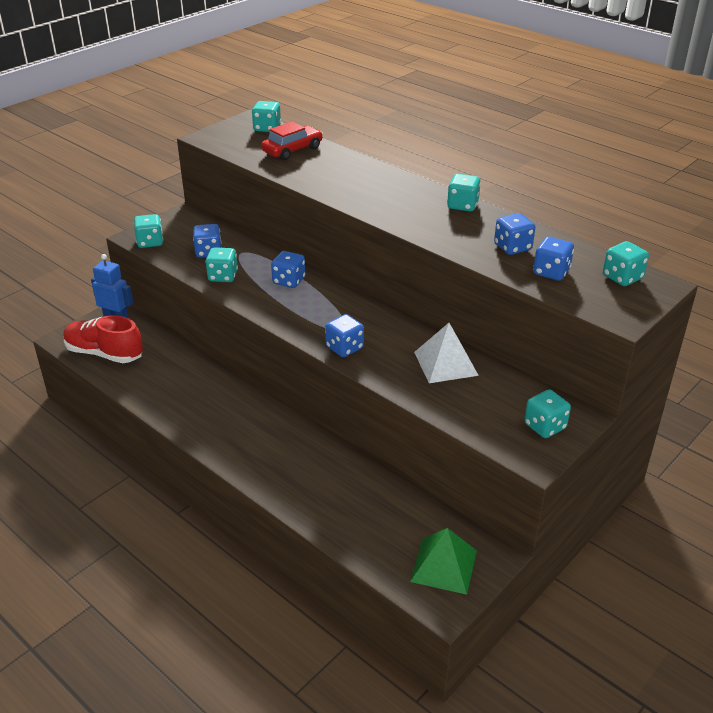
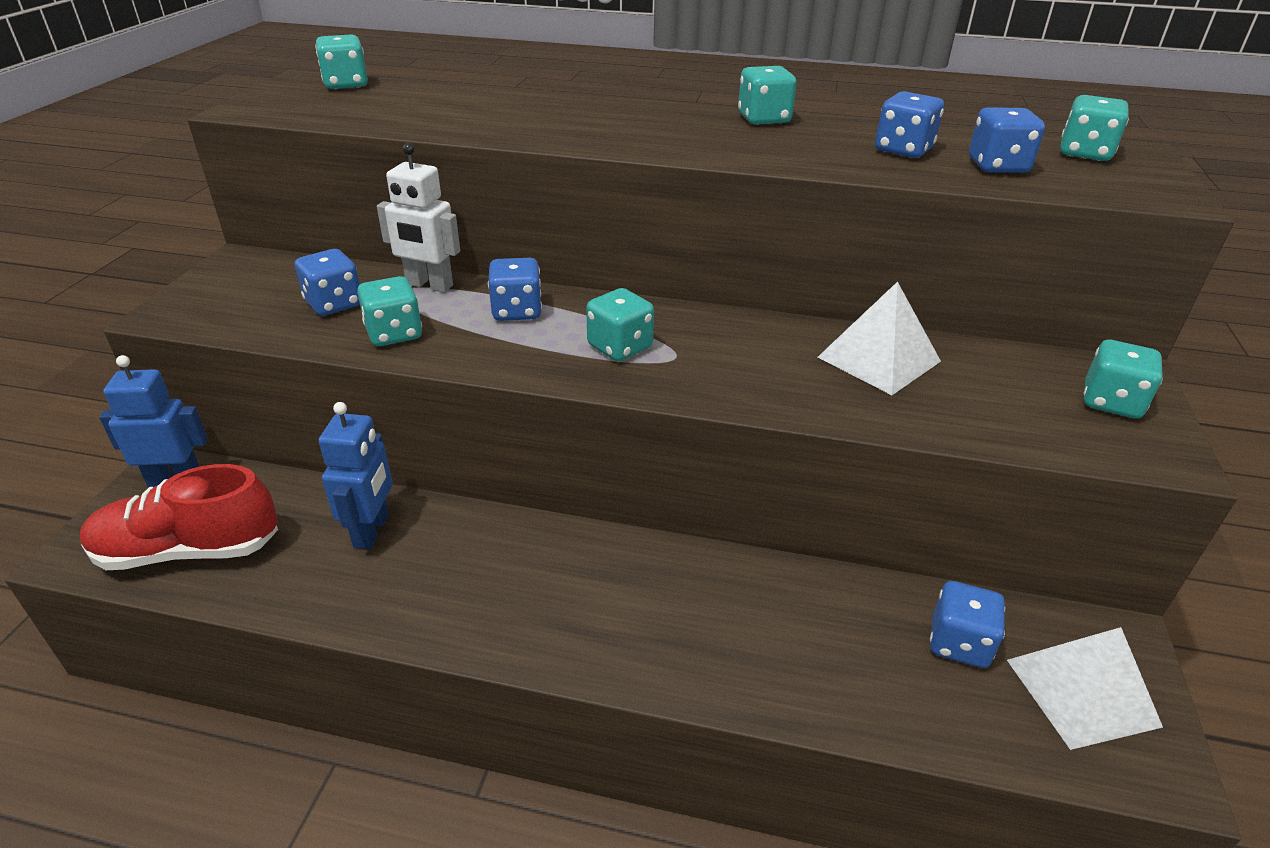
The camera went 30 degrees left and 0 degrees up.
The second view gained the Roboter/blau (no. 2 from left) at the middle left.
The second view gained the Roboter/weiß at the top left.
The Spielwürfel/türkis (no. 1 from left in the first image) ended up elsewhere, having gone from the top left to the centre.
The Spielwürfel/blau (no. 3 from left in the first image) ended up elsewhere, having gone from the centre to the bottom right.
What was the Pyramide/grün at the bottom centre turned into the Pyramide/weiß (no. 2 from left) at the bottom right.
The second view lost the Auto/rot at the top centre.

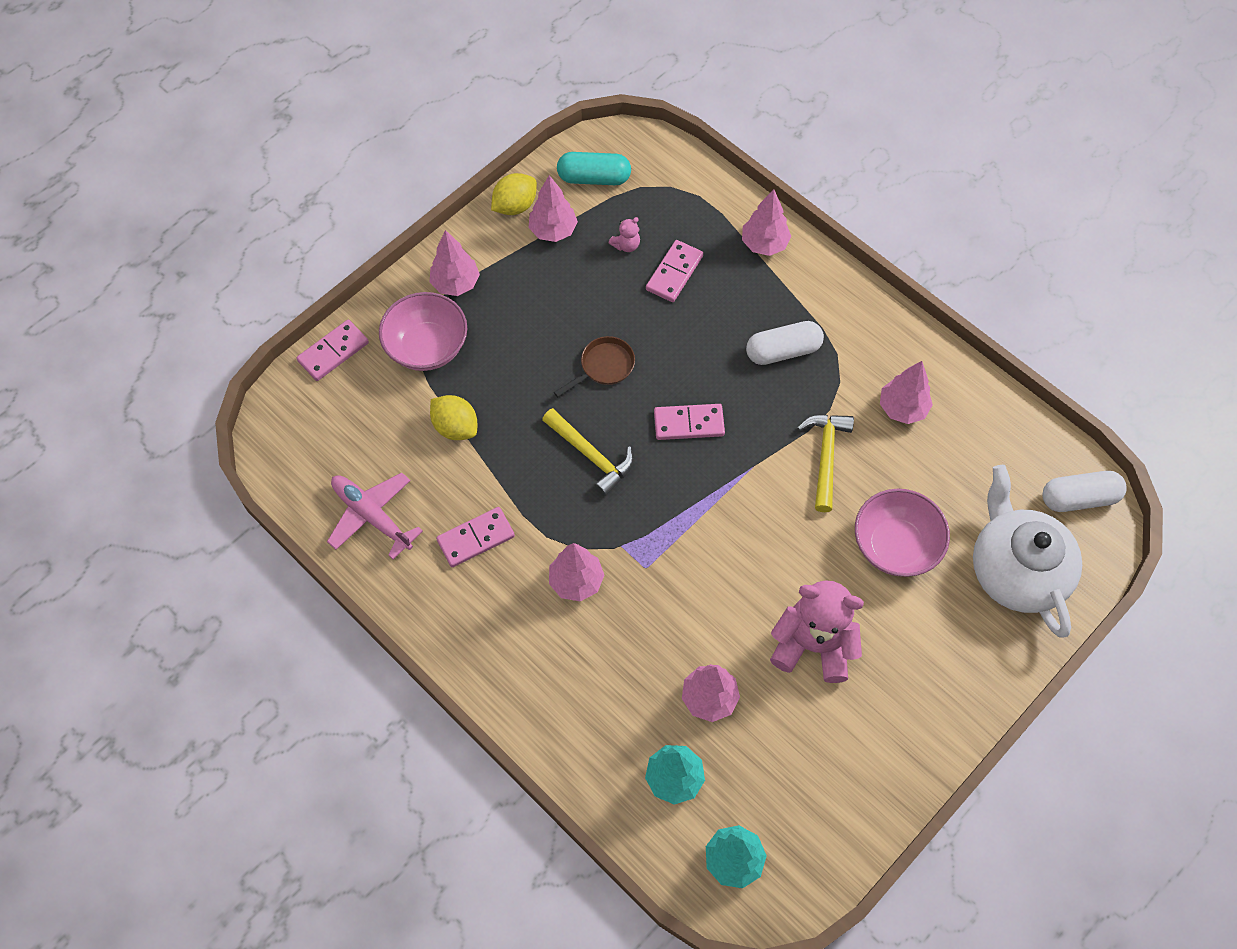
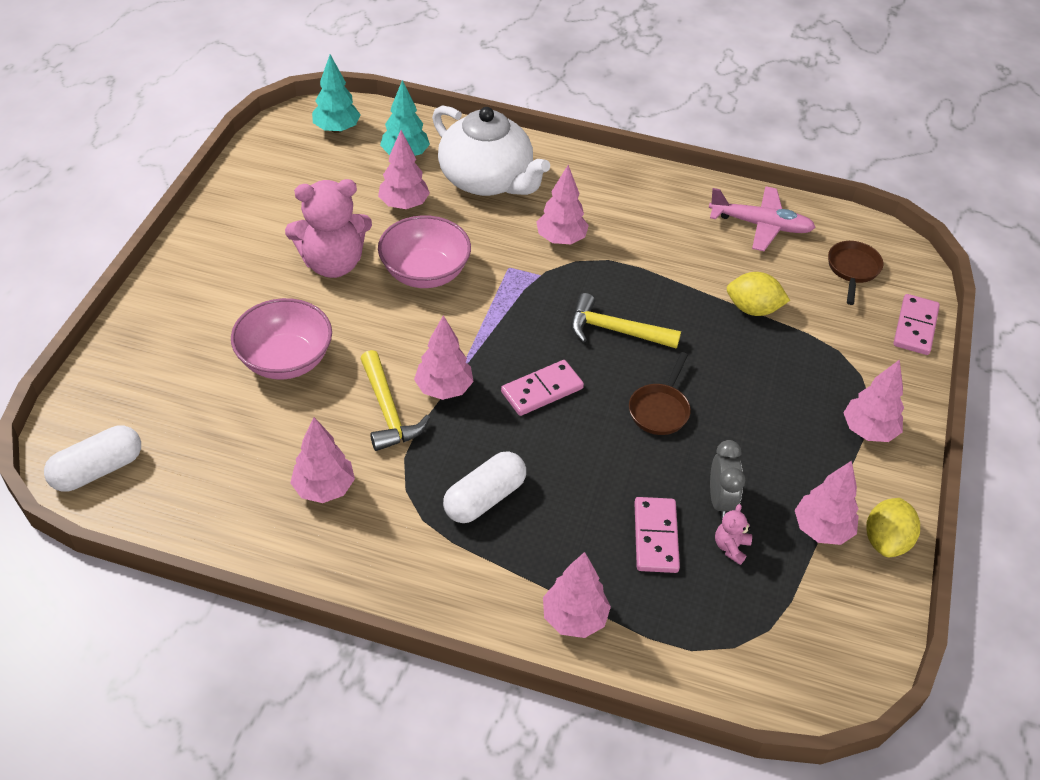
The camera went 150 degrees right and 15 degrees down.
The Schüssel/rosa (no. 1 from left in the first image) ended up elsewhere, having gone from the centre to the top centre.
The second view gained the Baum/rosa (no. 3 from left) at the centre.
The Teekanne/weiß ended up elsewhere, having gone from the middle right to the top centre.
The second view gained the Wecker/grau at the middle right.
The second view gained the Pfanne/braun (no. 2 from left) at the middle right.
The second view lost the Dominostein/rosa (no. 2 from left) at the centre.
The second view lost the Kapsel/türkis at the top centre.

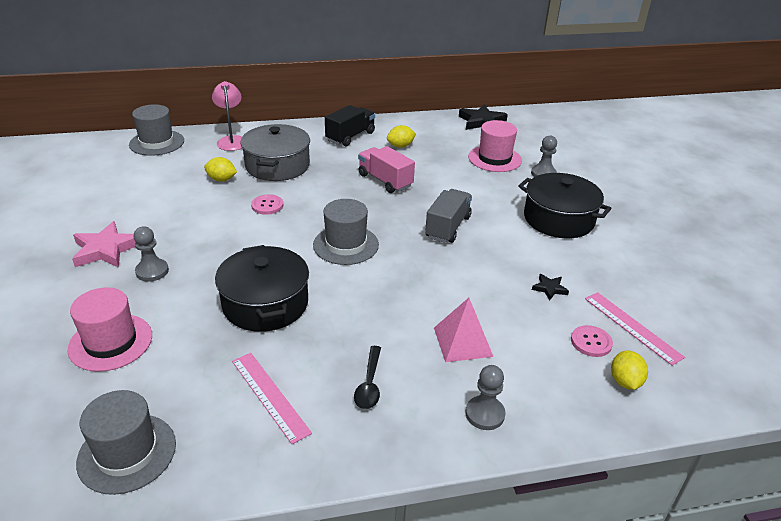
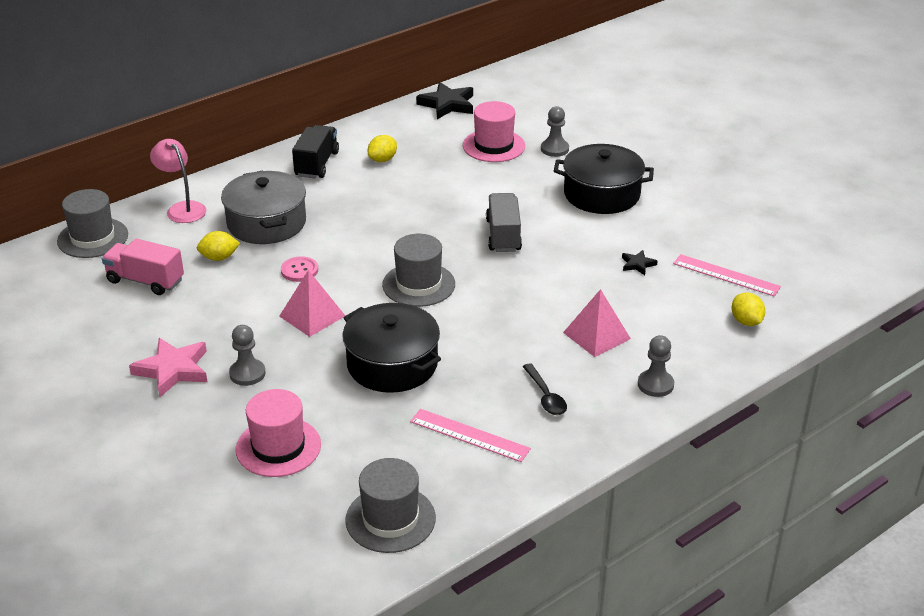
The camera went 25 degrees left and 0 degrees up.
The Lastwagen/rosa ended up elsewhere, having gone from the top centre to the middle left.
The second view gained the Pyramide/rosa (no. 1 from left) at the centre.
The second view lost the Knopf/rosa (no. 2 from left) at the middle right.

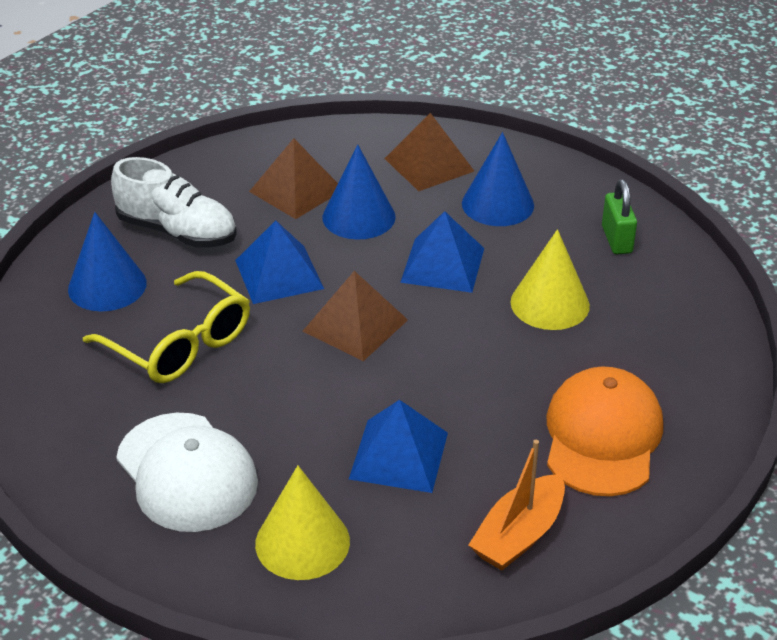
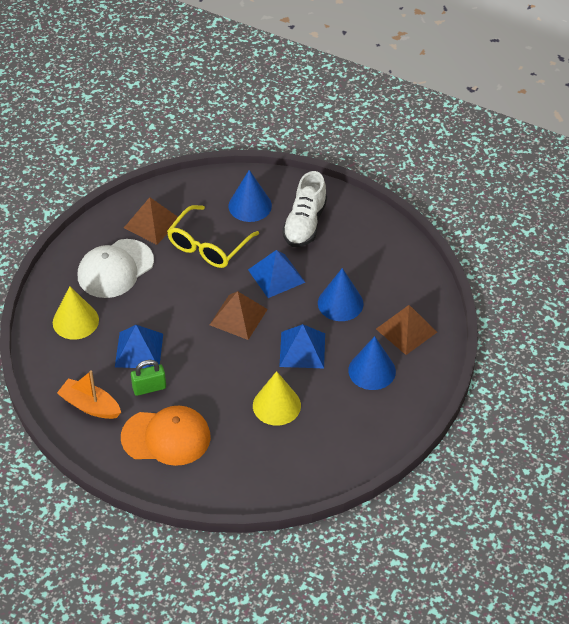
The camera went 80 degrees right and 10 degrees up.
The Pyramide/braun (no. 1 from left) ended up elsewhere, having gone from the top centre to the middle left.
The Vorhängeschloss/grün ended up elsewhere, having gone from the middle right to the middle left.

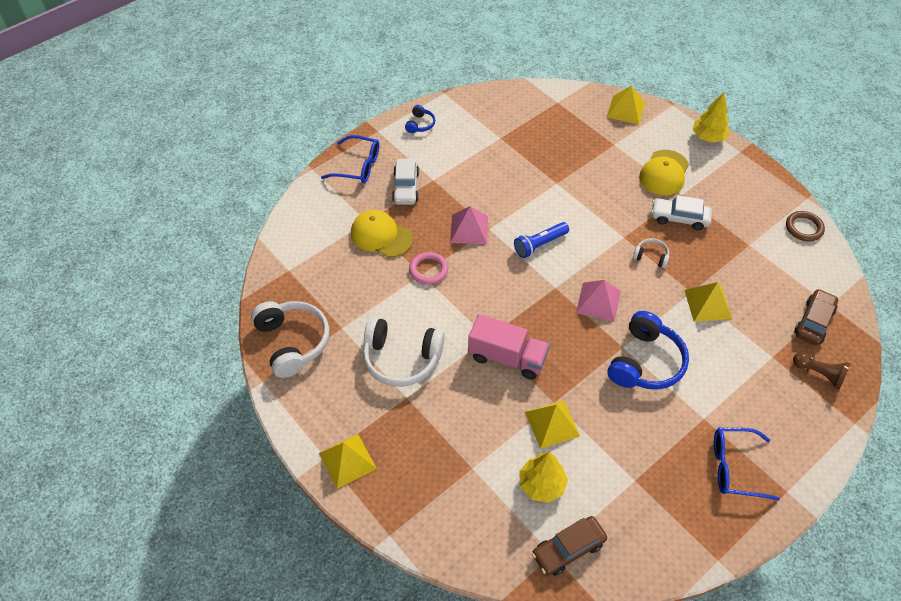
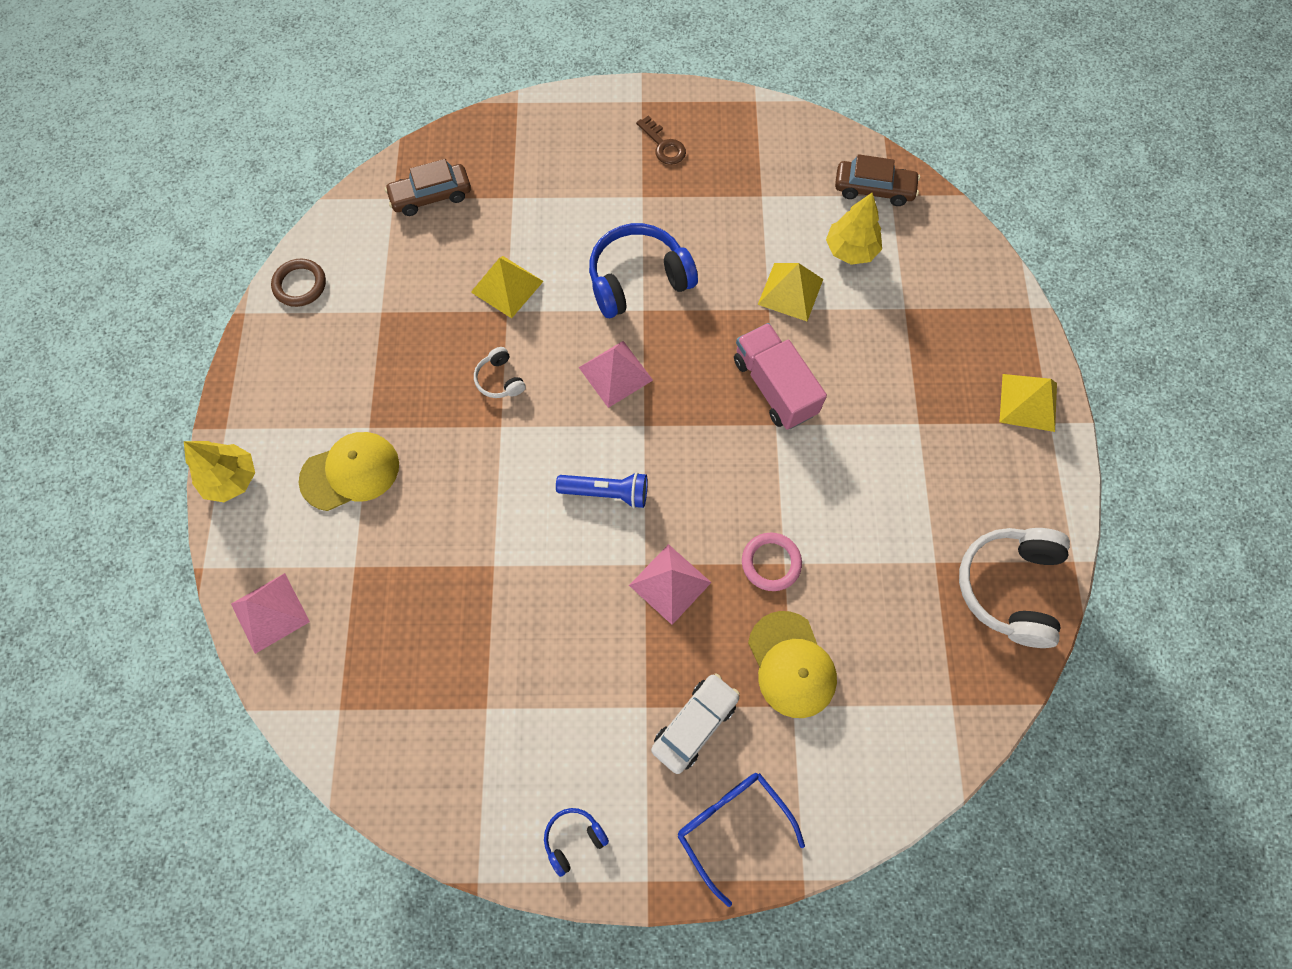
The camera went 140 degrees left and 15 degrees up.
What was the Pyramide/gelb (no. 3 from left) at the top right turned into the Pyramide/rosa (no. 1 from left) at the middle left.
Where the Brille/blau (no. 2 from left) stood at the bottom right, the Schlüssel/braun came to stand at the top centre.
The second view lost the Kopfhörer/weiß (no. 2 from left) at the centre.
The second view lost the Auto/weiß (no. 2 from left) at the middle right.
The second view lost the Bauer/braun at the middle right.

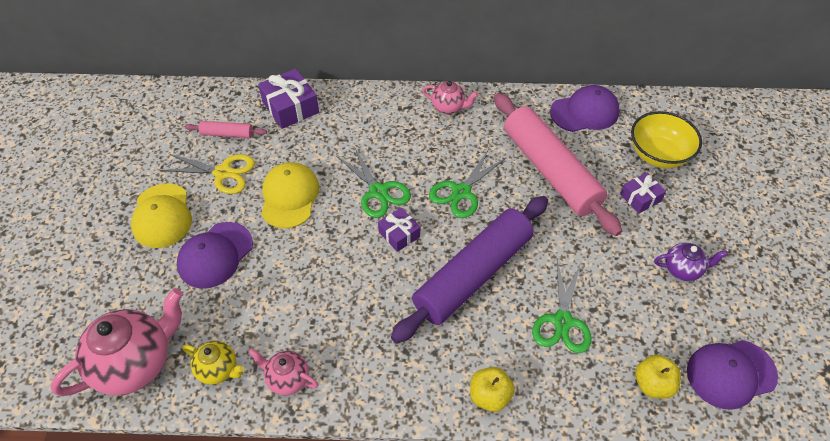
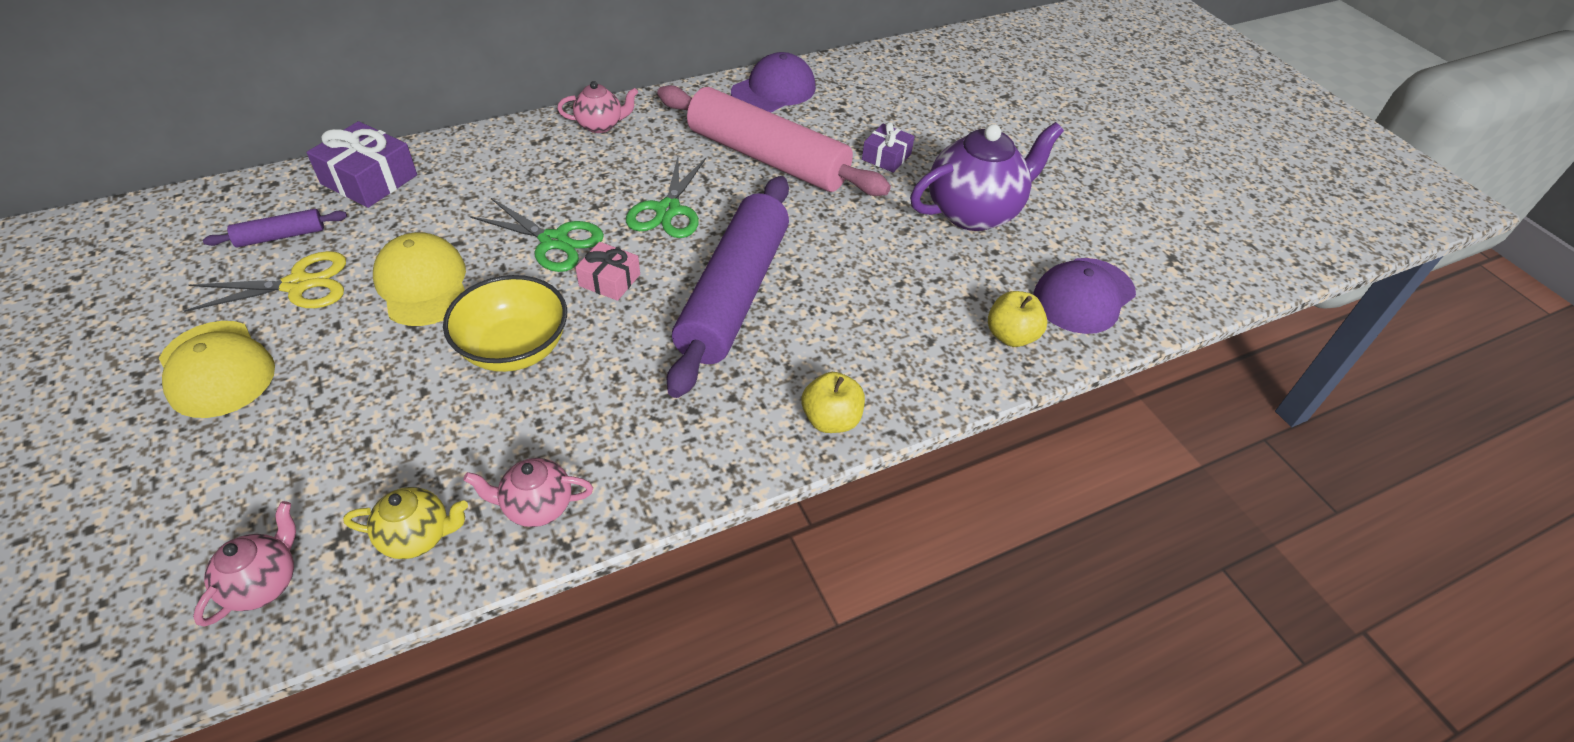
The camera went 30 degrees left and 5 degrees down.
The size of the Teekanne/rosa (no. 1 from left) at the bottom left changed by a factor of 0.52.
What was the Nudelholz/rosa (no. 1 from left) at the top left turned into the Nudelholz/lila (no. 1 from left) at the top left.
The Schüssel/gelb ended up elsewhere, having gone from the top right to the middle left.
What was the Geschenk/lila (no. 2 from left) at the centre turned into the Geschenk/rosa at the centre.
The size of the Teekanne/lila at the middle right changed by a factor of 1.94.
The second view lost the Kappe/lila (no. 1 from left) at the middle left.
The second view lost the Schere/grün (no. 3 from left) at the bottom right.

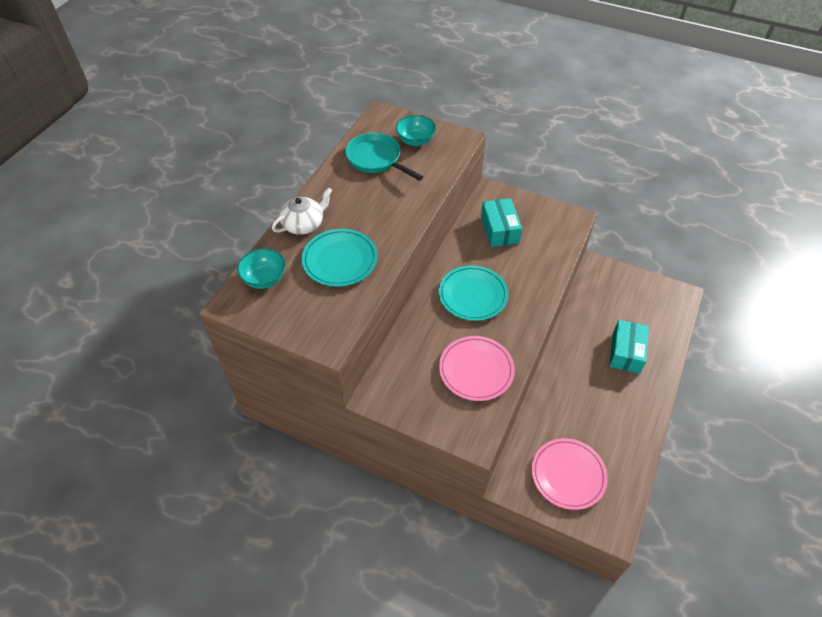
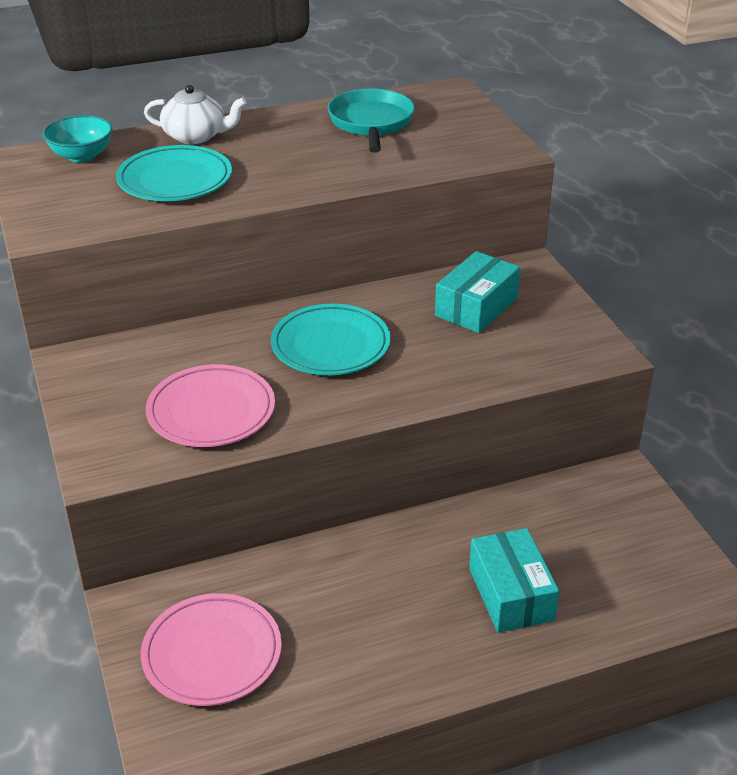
The camera went 45 degrees right and 15 degrees down.
The Schachtel/türkis (no. 2 from left) at the middle right ended up facing another way, 75 degrees counterclockwise from before.
The second view lost the Schüssel/türkis (no. 2 from left) at the top centre.

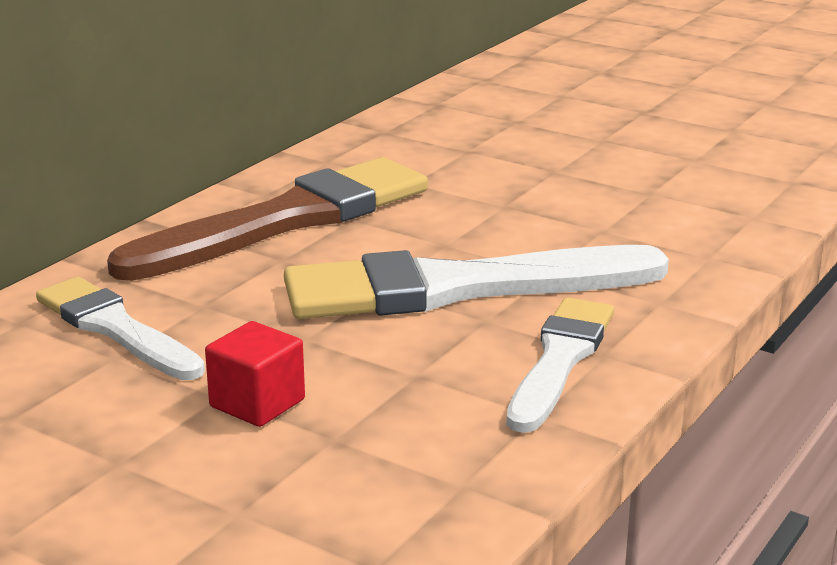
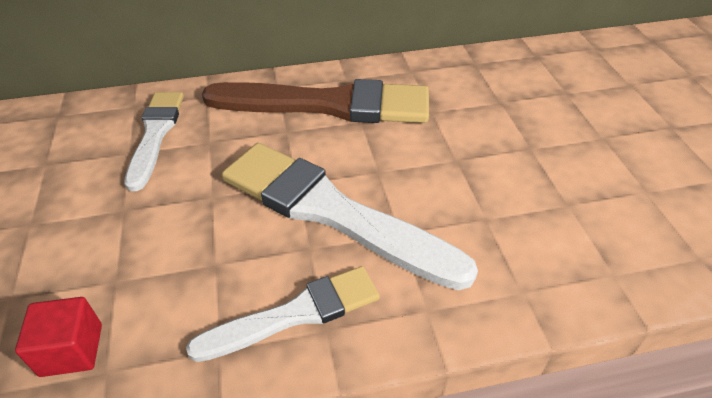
The camera went 45 degrees right and 20 degrees up.
The Kubus/rot ended up elsewhere, having gone from the middle left to the bottom left.

